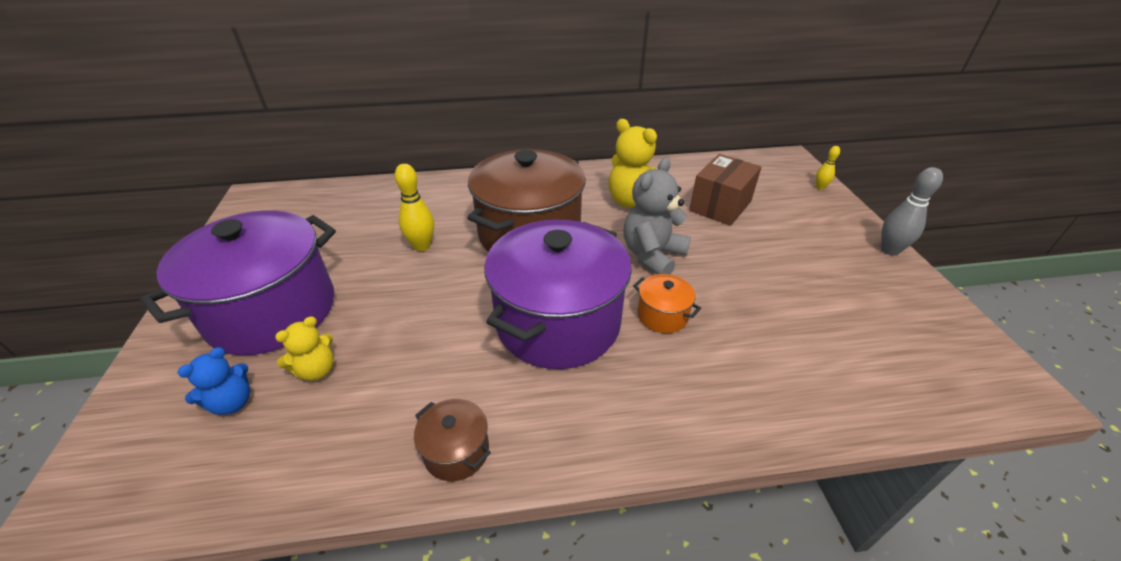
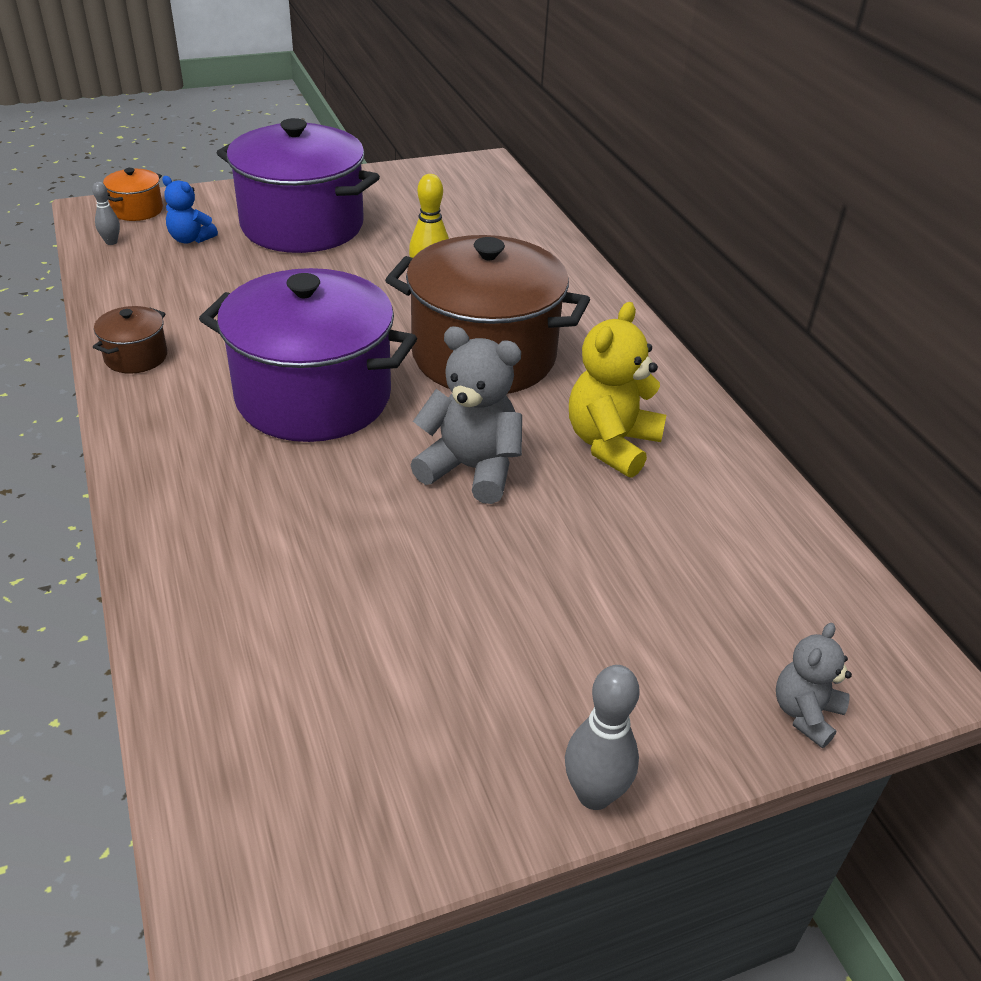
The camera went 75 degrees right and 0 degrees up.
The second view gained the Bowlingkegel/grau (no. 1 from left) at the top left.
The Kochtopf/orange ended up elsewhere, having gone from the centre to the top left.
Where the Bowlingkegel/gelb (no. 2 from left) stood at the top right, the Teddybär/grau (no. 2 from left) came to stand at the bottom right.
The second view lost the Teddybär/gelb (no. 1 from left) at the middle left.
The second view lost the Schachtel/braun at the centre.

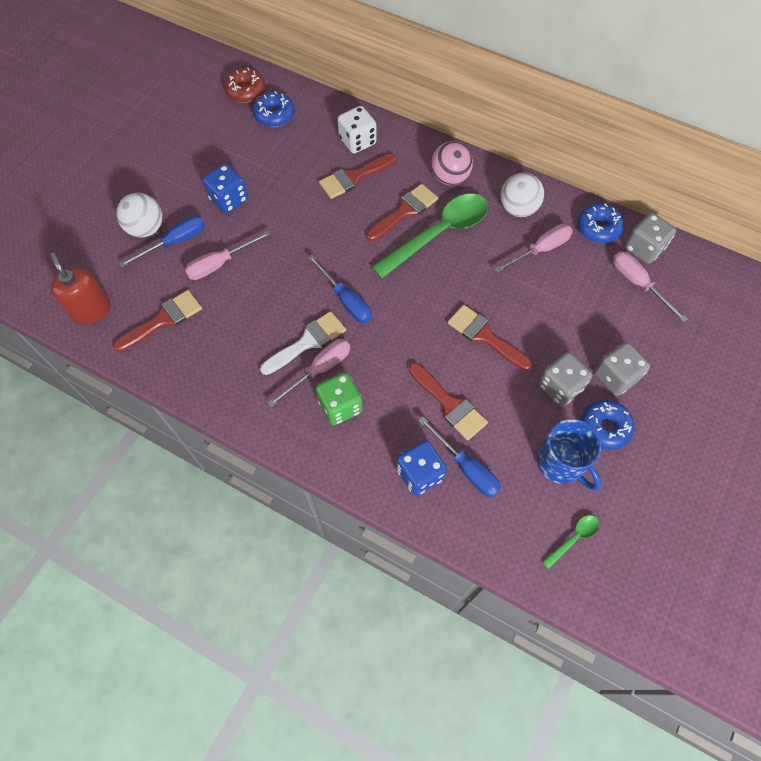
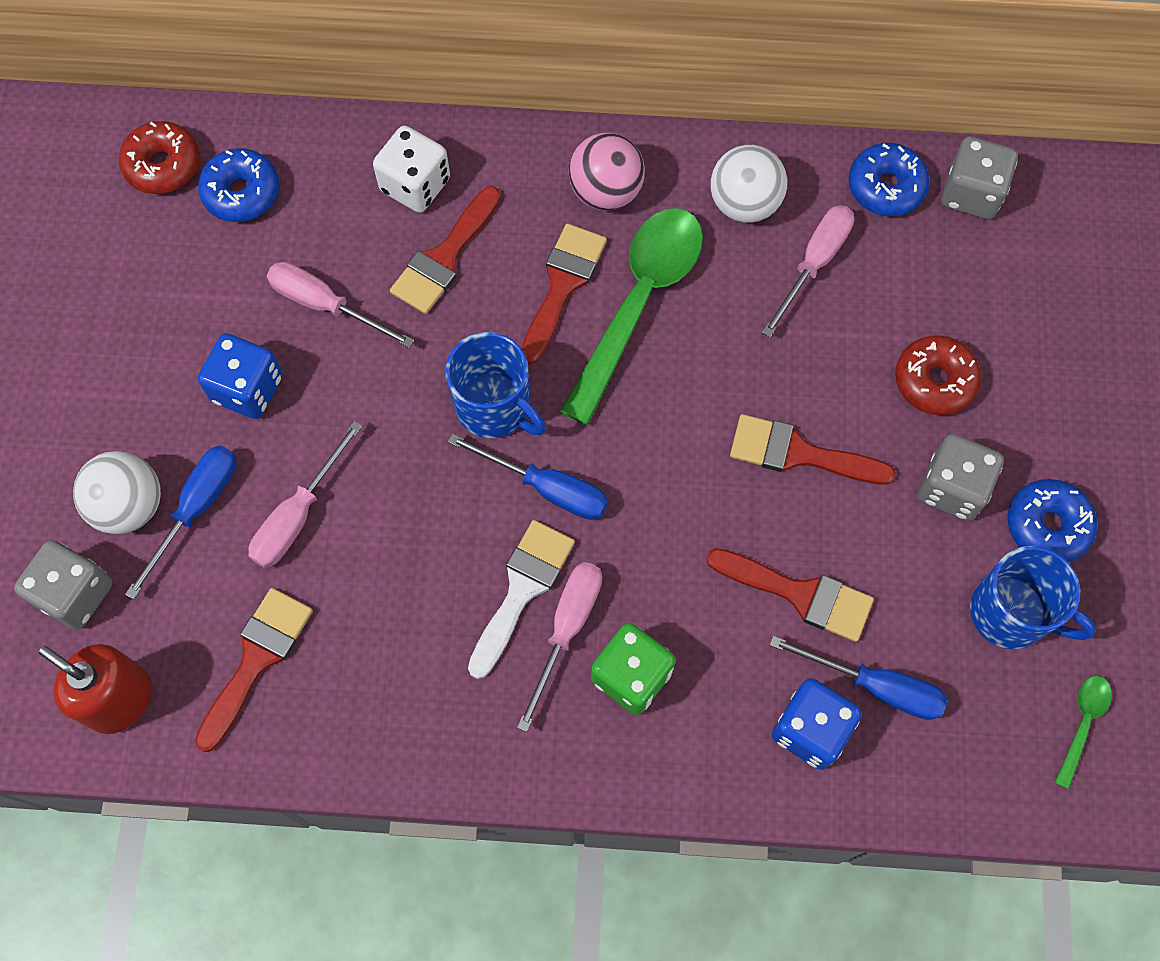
The camera went 25 degrees left and 5 degrees up.
The Spielwürfel/grau (no. 2 from left in the first image) ended up elsewhere, having gone from the middle right to the middle left.
The Schraubenzieher/rosa (no. 4 from left in the first image) ended up elsewhere, having gone from the middle right to the top left.
The second view gained the Tasse/blau (no. 1 from left) at the centre.
The second view gained the Donut/rot (no. 2 from left) at the middle right.

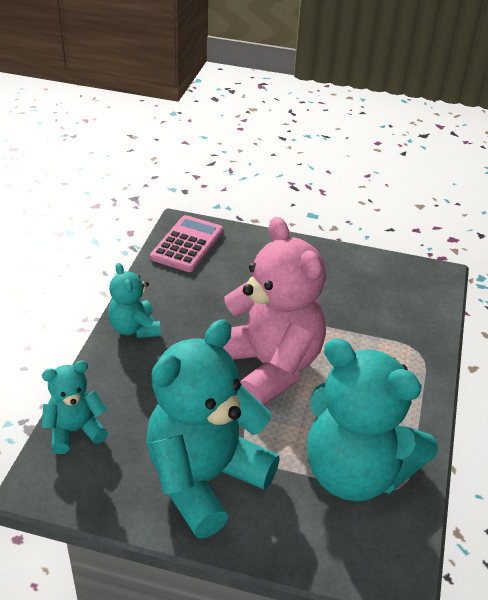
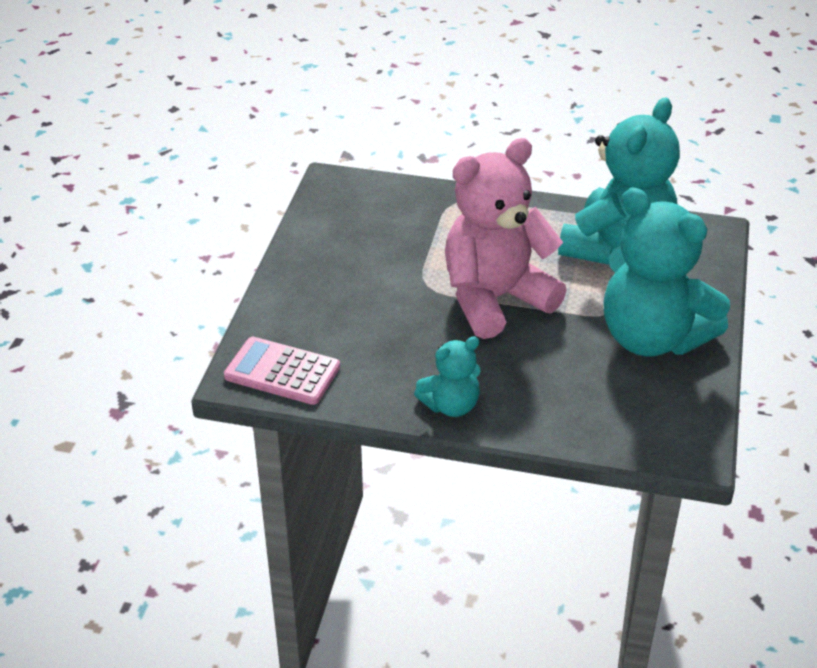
The camera went 90 degrees left and 0 degrees up.
The second view lost the Teddybär/türkis (no. 1 from left) at the bottom left.

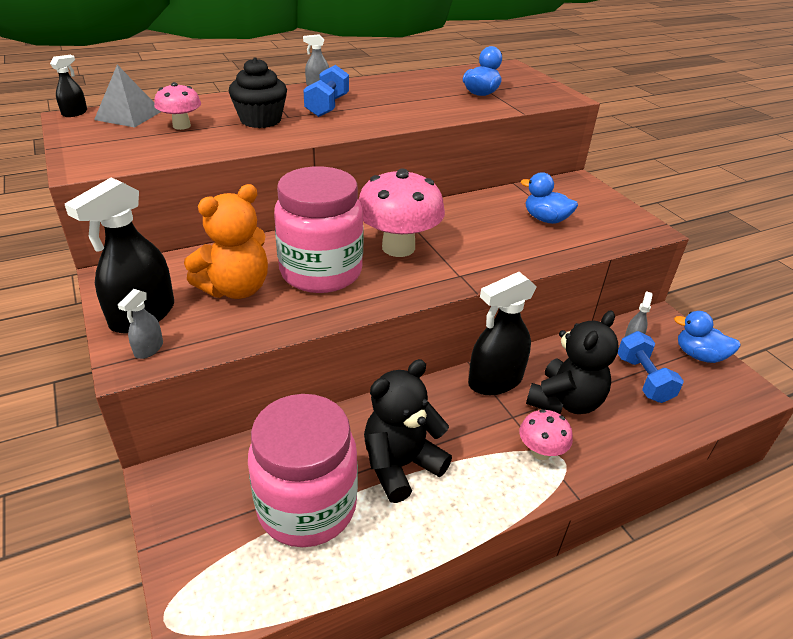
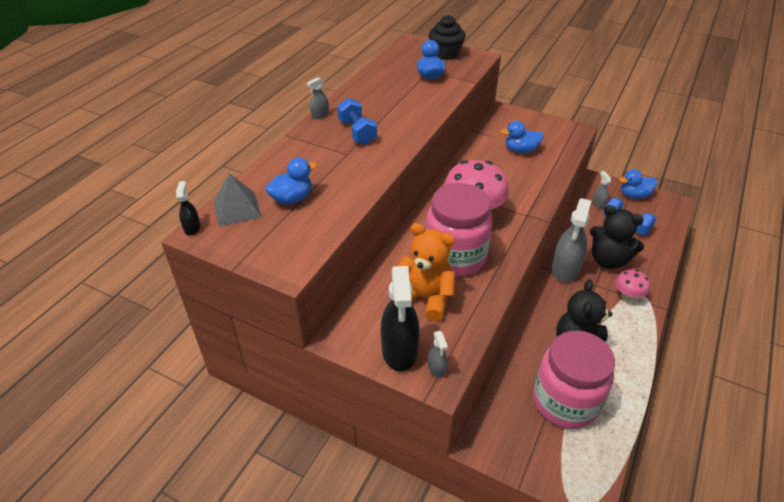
The camera went 35 degrees left and 5 degrees up.
Where the Pilz/rosa (no. 1 from left) stood at the top left, the Ente/blau (no. 1 from left) came to stand at the centre.
The Teddybär/orange at the middle left ended up facing another way, 75 degrees counterclockwise from before.
The Muffin/schwarz ended up elsewhere, having gone from the top left to the top centre.
What was the Sprühflasche/schwarz (no. 3 from left) at the centre turned into the Sprühflasche/grau (no. 3 from left) at the middle right.
The Teddybär/schwarz (no. 2 from left) at the middle right ended up facing another way, 120 degrees clockwise from before.

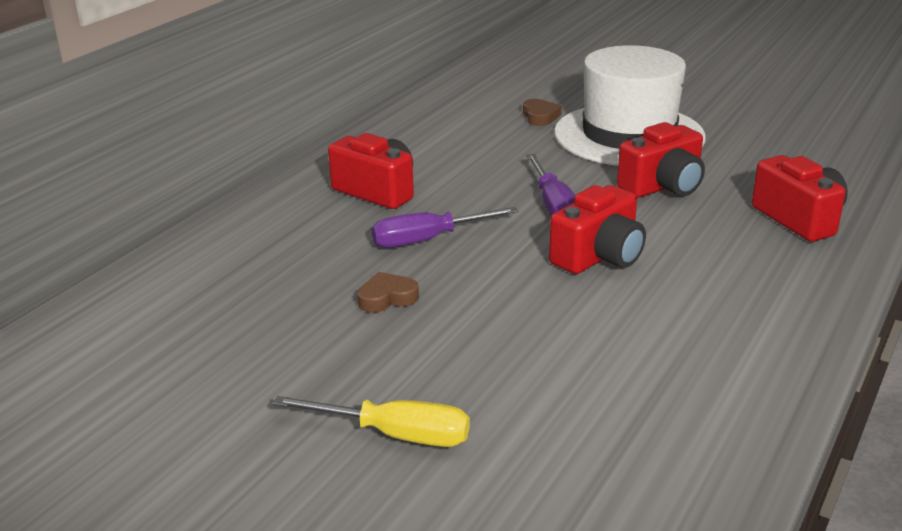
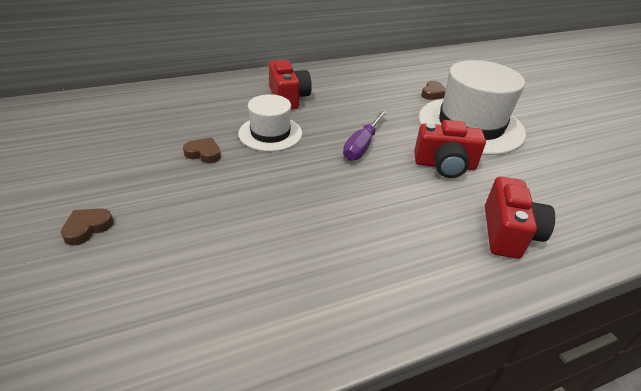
The camera went 35 degrees right and 10 degrees up.
Where the Schraubenzieher/gelb stood at the bottom centre, the Herz/braun (no. 1 from left) came to stand at the middle left.
Where the Schraubenzieher/lila (no. 1 from left) stood at the centre, the Hut/weiß (no. 1 from left) came to stand at the top centre.
The second view lost the Kamera/rot (no. 2 from left) at the centre.

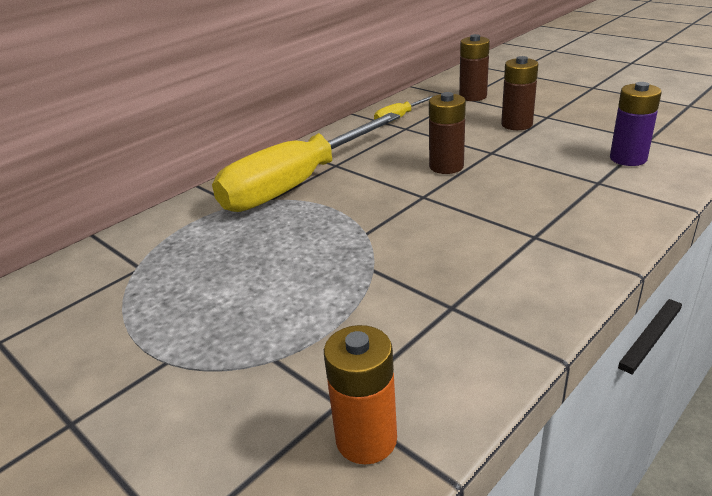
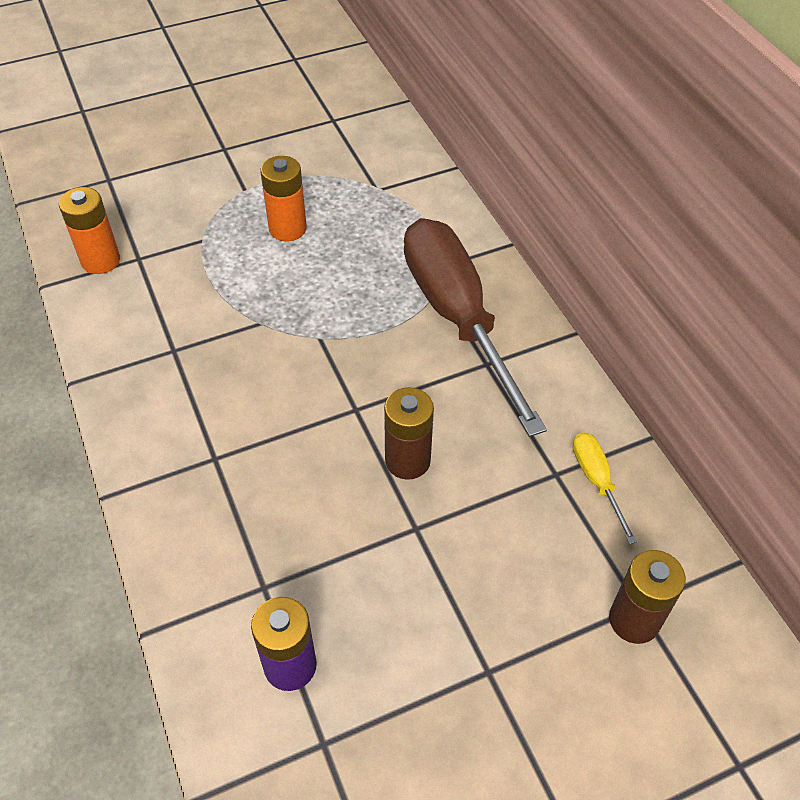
The camera went 110 degrees right and 20 degrees up.
The second view gained the Batterie/orange (no. 2 from left) at the top centre.
What was the Schraubenzieher/gelb (no. 1 from left) at the top centre turned into the Schraubenzieher/braun at the centre.
The second view lost the Batterie/braun (no. 3 from left) at the top right.

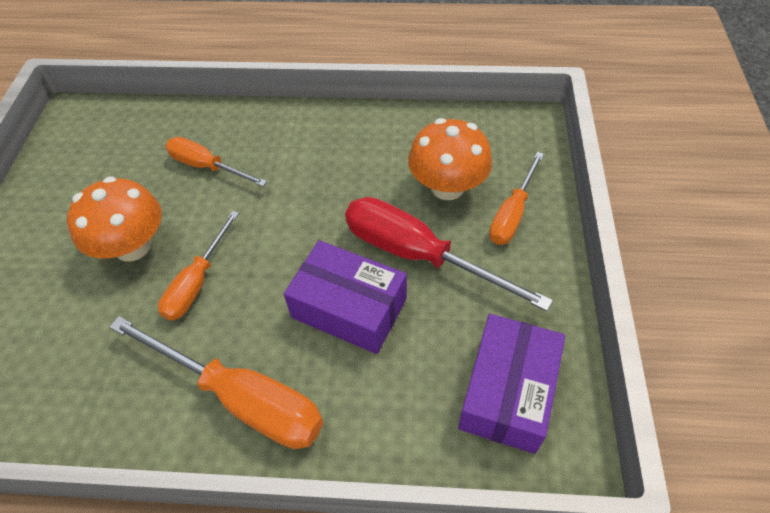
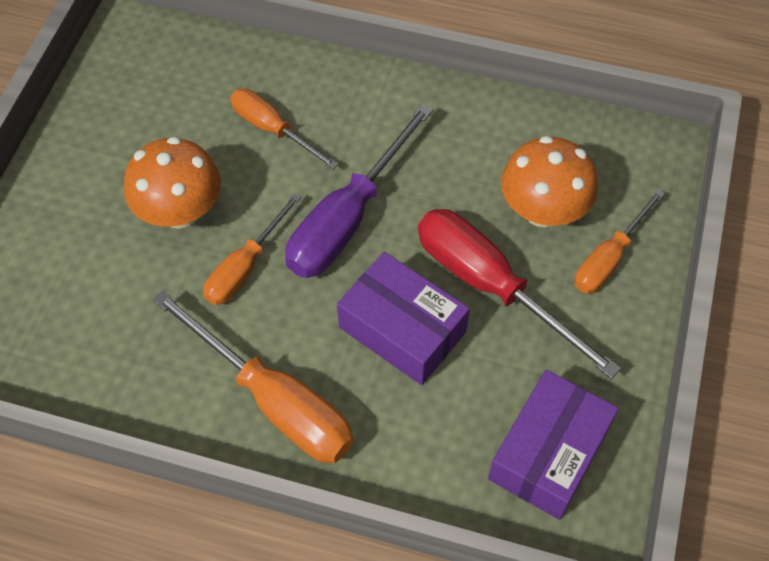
The camera went 10 degrees right and 5 degrees up.
The second view gained the Schraubenzieher/lila at the centre.

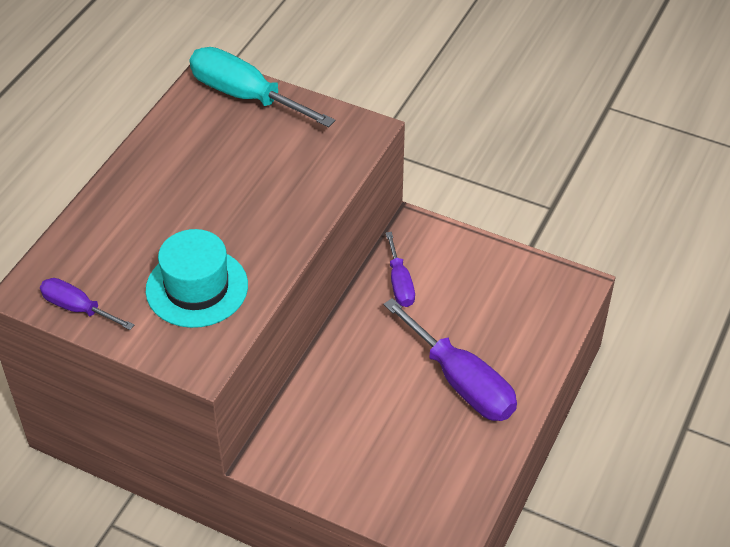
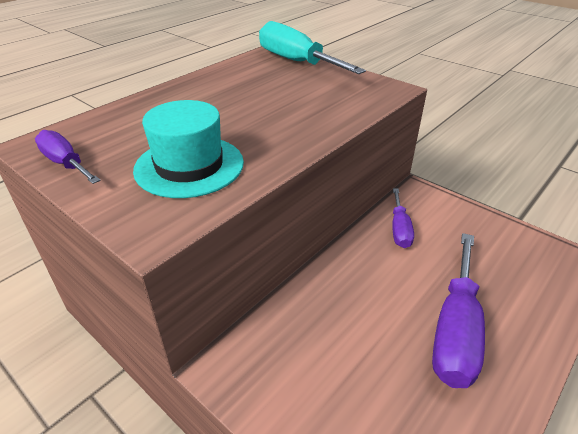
The camera went 15 degrees right and 10 degrees down.
The Schraubenzieher/lila (no. 3 from left) at the centre ended up facing another way, 45 degrees clockwise from before.

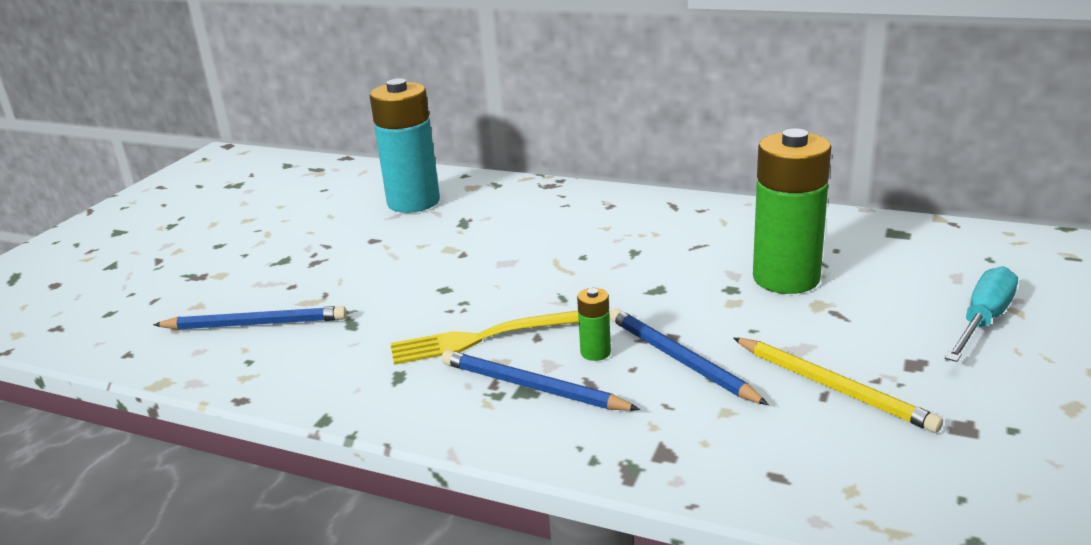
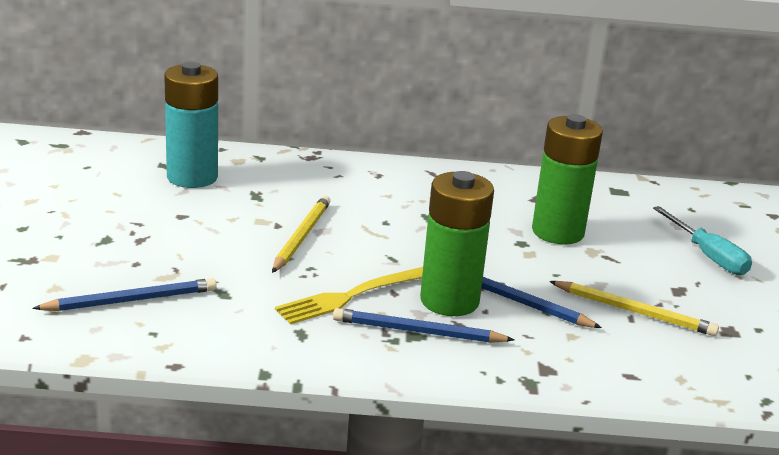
The camera went 25 degrees left and 0 degrees up.
The second view gained the Bleistift/gelb (no. 1 from left) at the centre.
The size of the Batterie/grün (no. 1 from left) at the centre changed by a factor of 2.39.
The Schraubenzieher/türkis at the middle right ended up facing another way, 135 degrees clockwise from before.

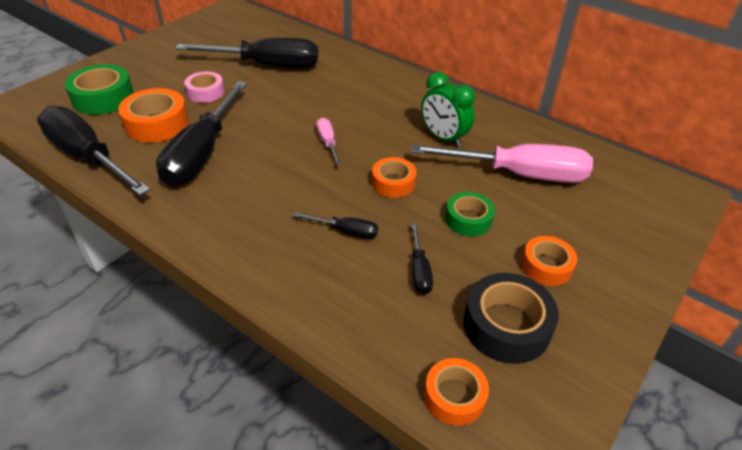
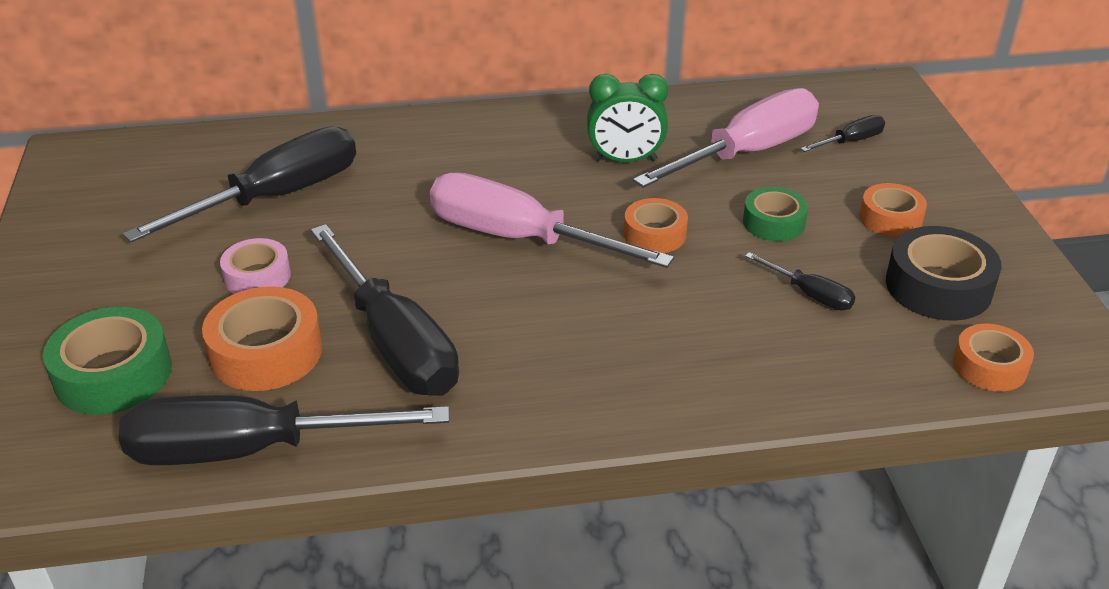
The camera went 45 degrees left and 5 degrees down.
The size of the Schraubenzieher/rosa (no. 1 from left) at the top centre changed by a factor of 2.25.
The Schraubenzieher/schwarz (no. 4 from left in the first image) ended up elsewhere, having gone from the centre to the top right.

